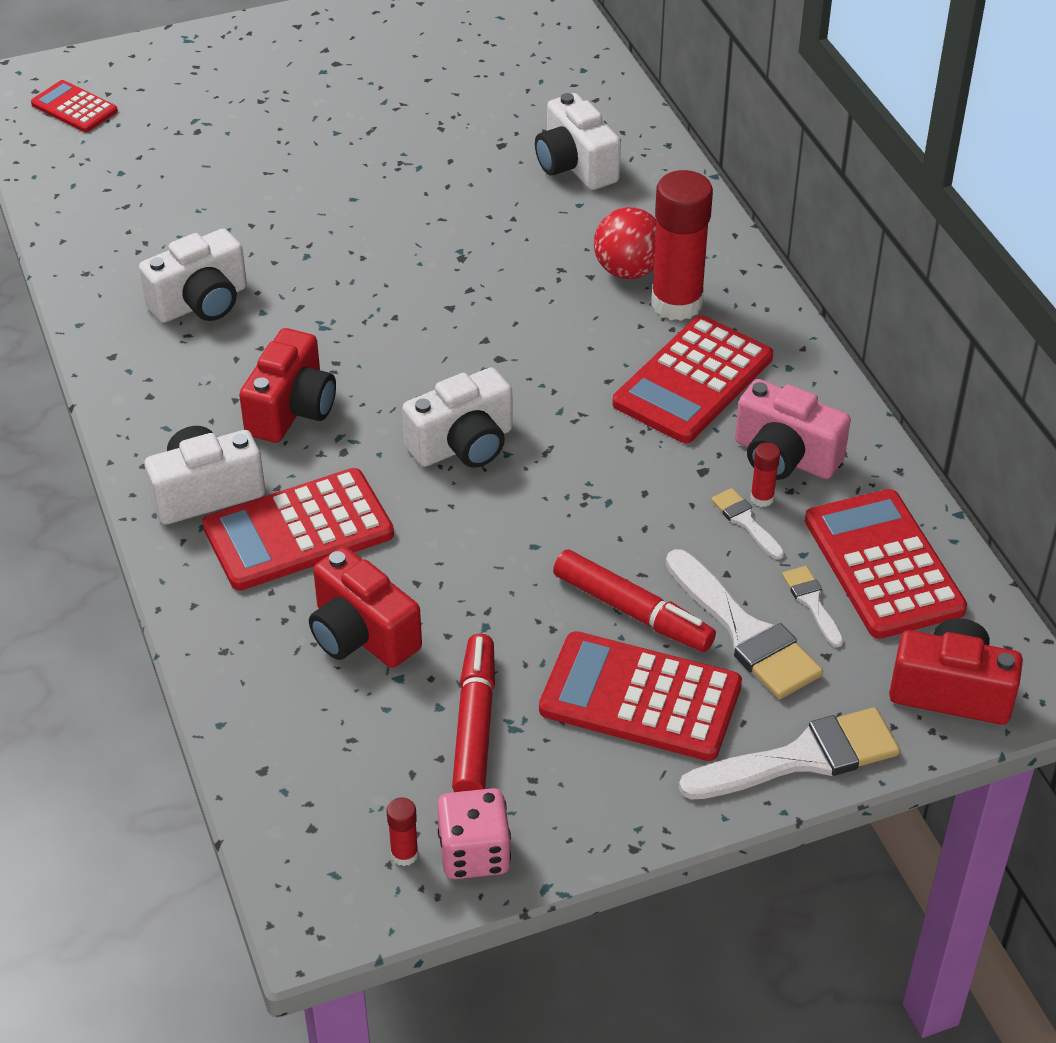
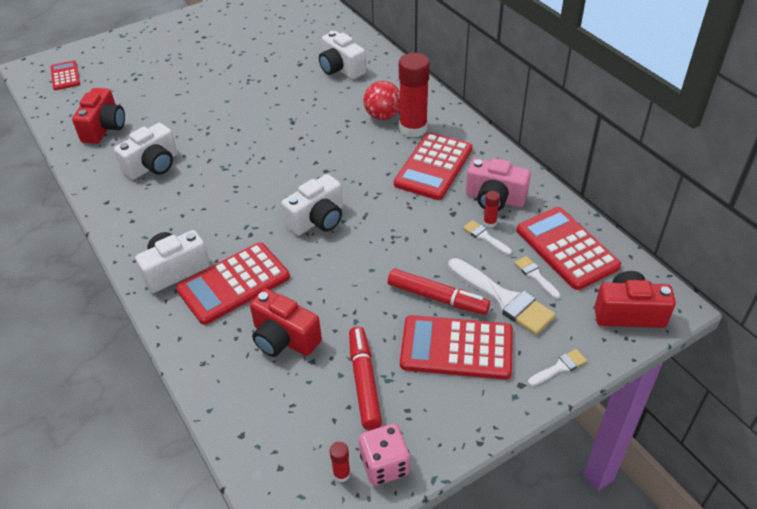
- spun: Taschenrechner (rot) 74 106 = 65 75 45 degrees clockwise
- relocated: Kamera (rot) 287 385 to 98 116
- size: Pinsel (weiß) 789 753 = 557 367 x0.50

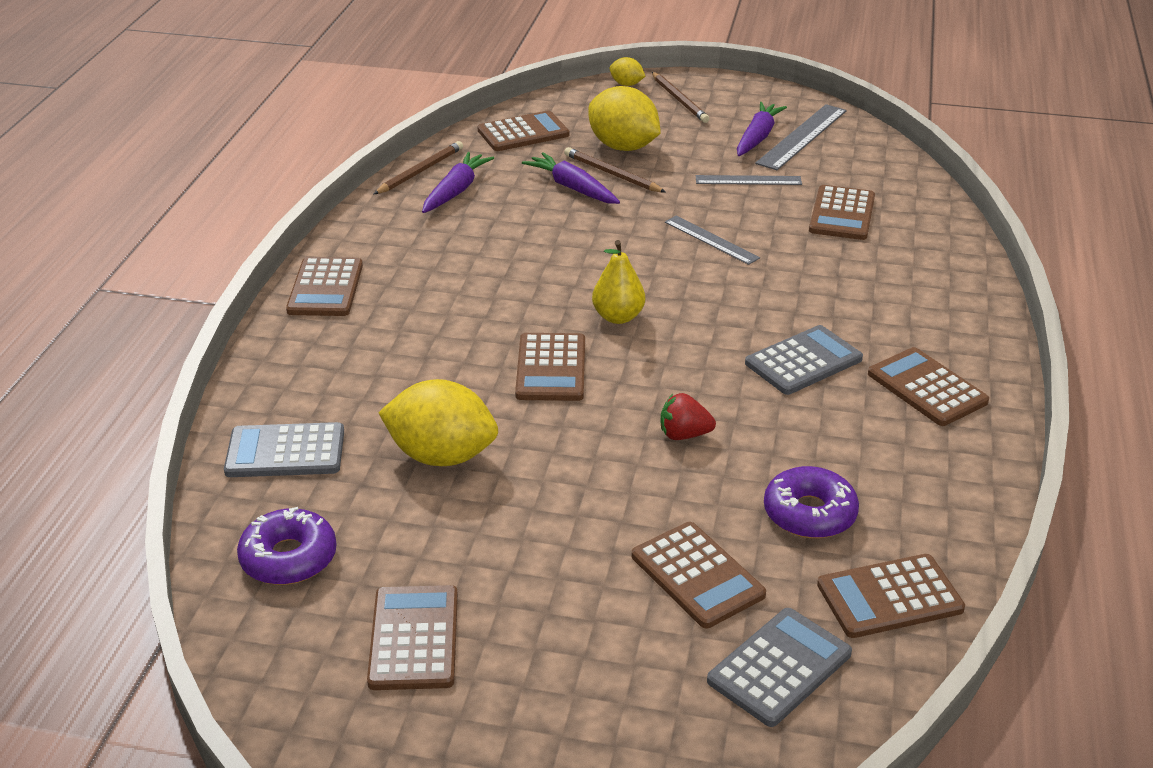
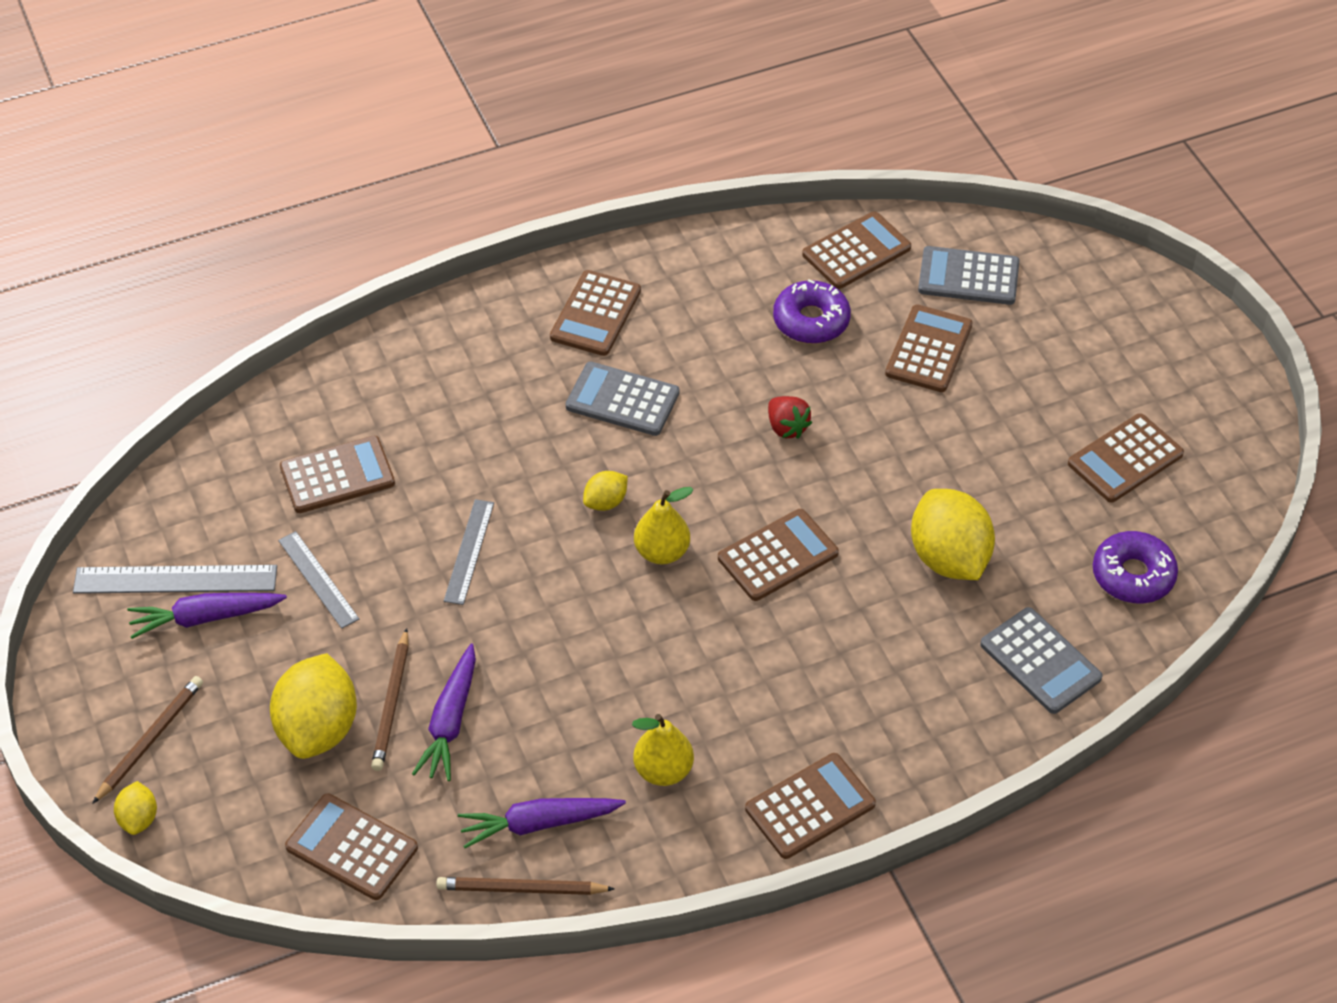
- spun: Taschenrechner (braun) 891 596 = 856 250 75 degrees counterclockwise
- appeared: Zitrone (gelb) 605 491
- appeared: Birne (gelb) 663 750

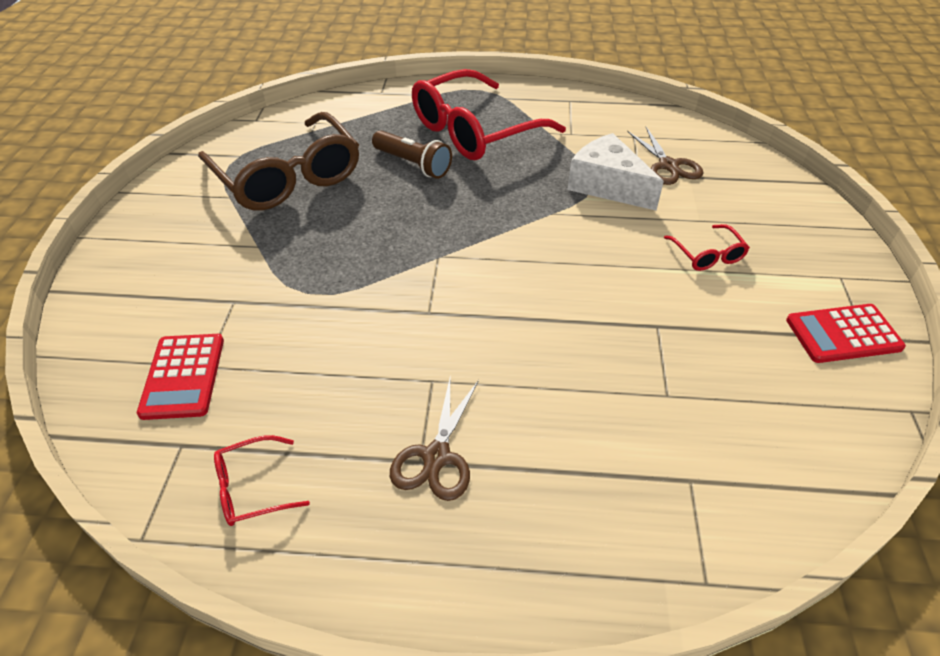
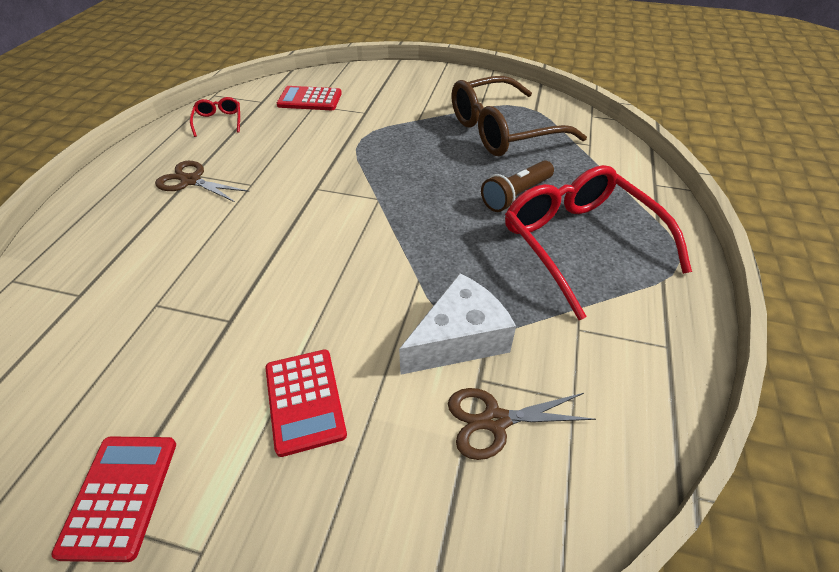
- exchanged: Brille (rot) 707 247 to Taschenrechner (rot) 306 403

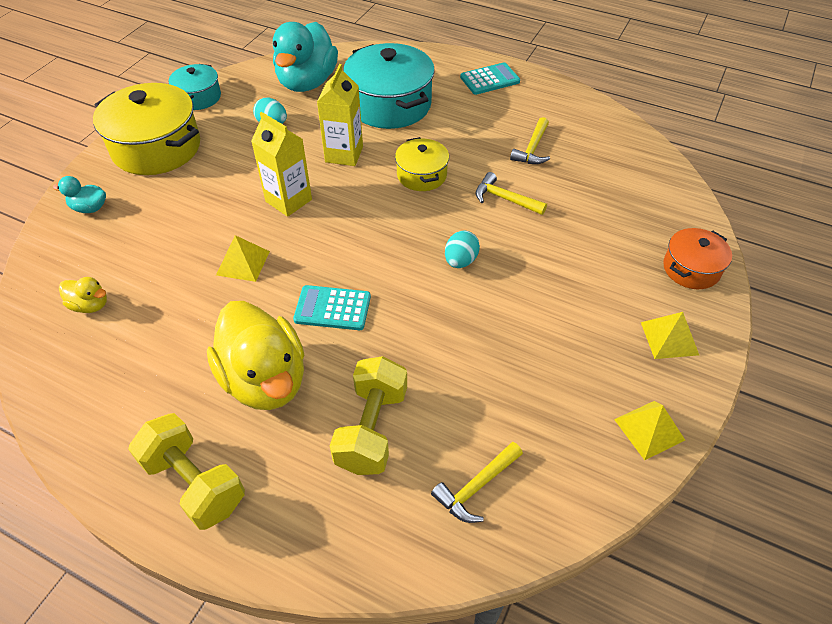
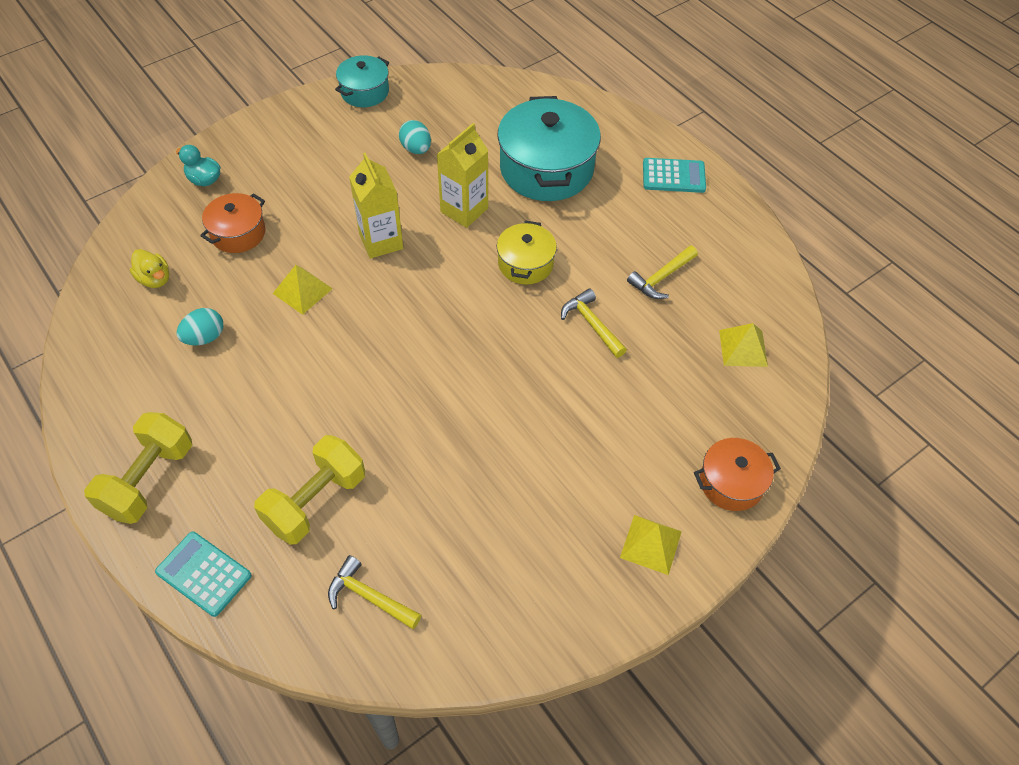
- missing: Ente (türkis) 305 57
- missing: Kochtopf (gelb) 146 129
- relocated: Ei (türkis) 462 249 to 200 327
- relocated: Taschenrechner (türkis) 332 307 to 203 574
- missing: Ente (gelb) 255 355
- relocated: Pyramide (gelb) 649 430 to 743 345
- spun: Hantel (gelb) 186 471 = 138 468 45 degrees clockwise
- spun: Hammer (gelb) 477 482 = 374 592 45 degrees clockwise
- appeared: Kochtopf (orange) 232 223

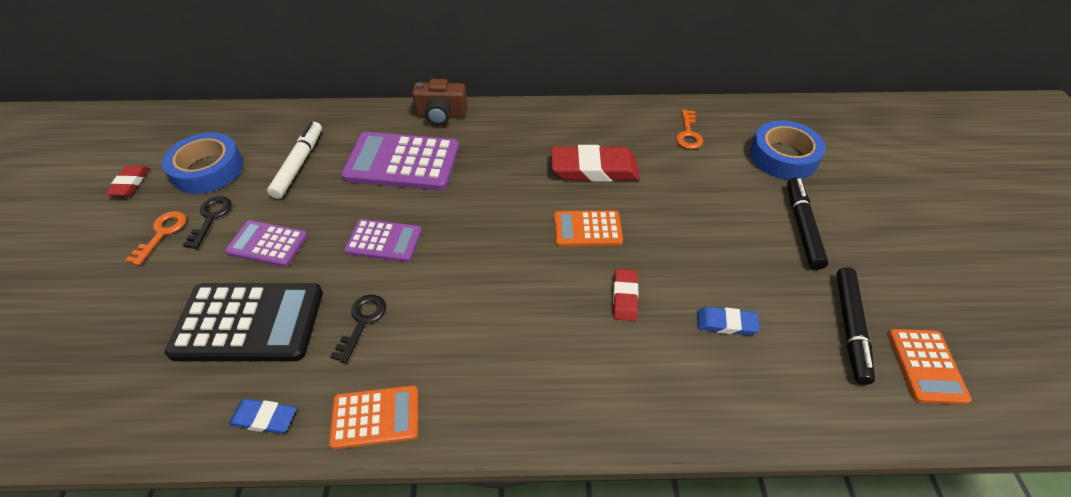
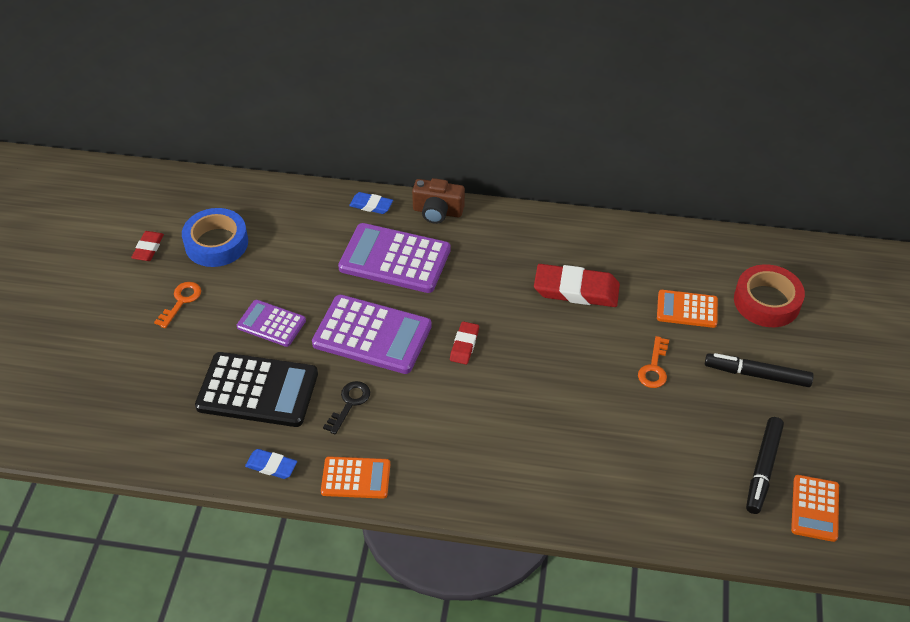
- relocated: Schlüssel (orange) 689 129 to 653 362
- colour: Klebeband (blau) 788 150 to Klebeband (rot) 769 296
- missing: Filzstift (weiß) 294 160
- spun: Filzstift (schwarz) 807 223 = 759 370 90 degrees counterclockwise
- missing: Schlüssel (schwarz) 207 222
- relocated: Taschenrechner (orange) 588 228 to 687 309
- size: Taschenrechner (lila) 383 240 = 372 334 x1.74
- relocated: Radiergummi (rot) 625 295 to 464 342
- relocated: Radiergummi (blau) 728 321 to 371 203

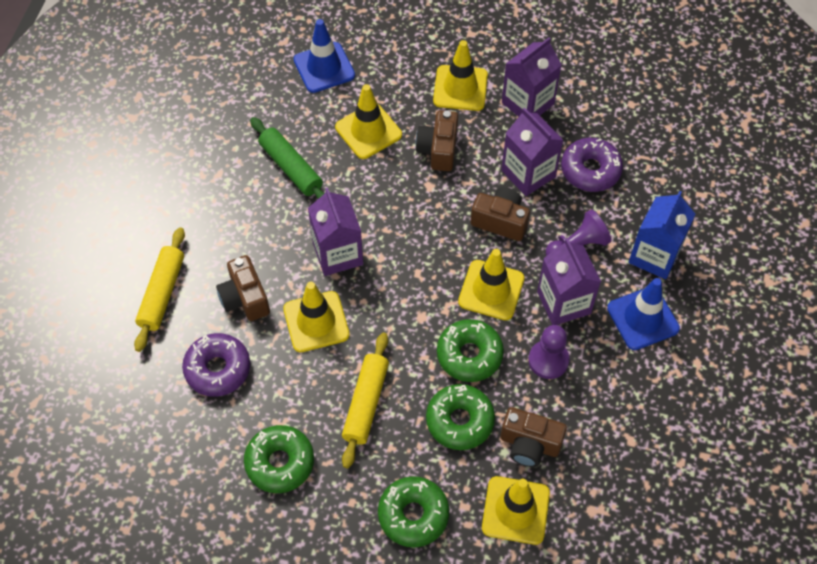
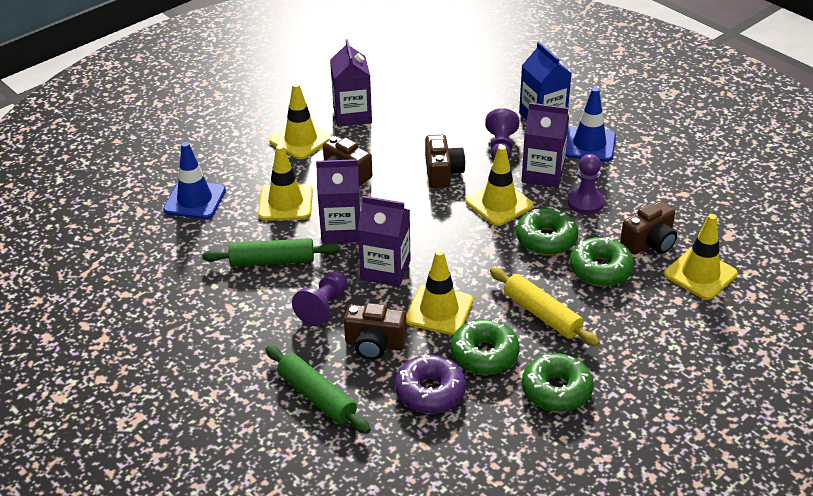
- relocated: Getränkekarton (lila) 532 151 to 338 201
- missing: Donut (lila) 592 165
- spun: Kamera (braun) 500 214 = 445 161 120 degrees clockwise
- colour: Nudelholz (gelb) 159 289 to Nudelholz (grün) 318 390
- relocated: Donut (grün) 413 511 to 485 347
- appeared: Bauer (lila) 320 298

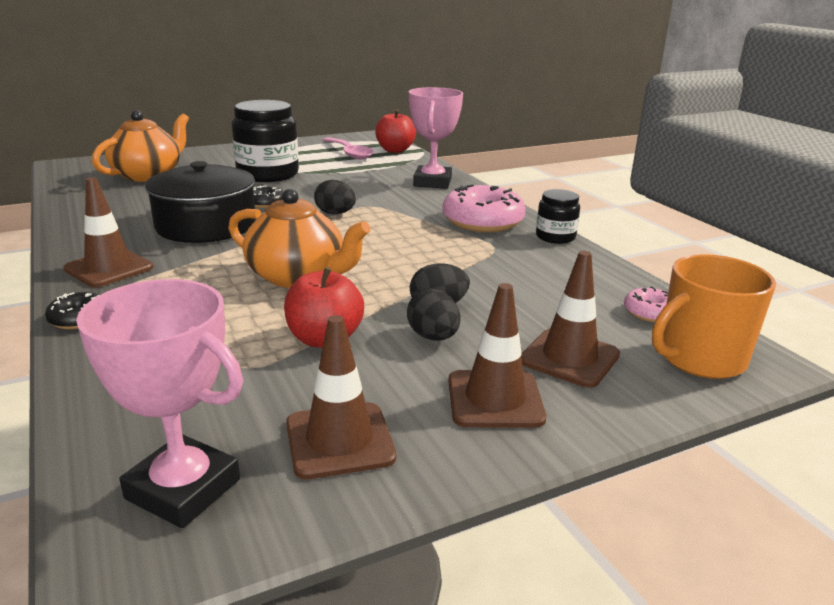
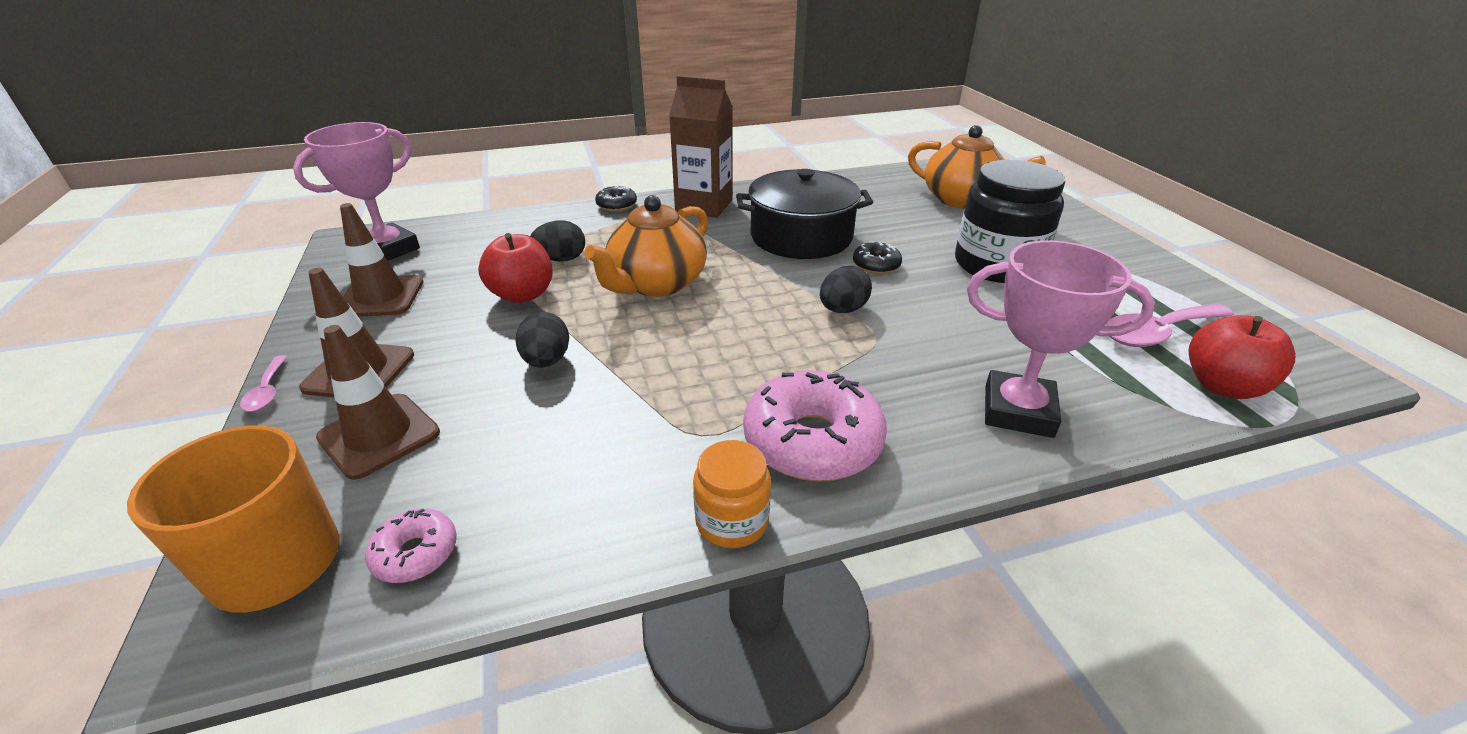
- exchanged: Leitkegel (braun) 108 232 to Getränkekarton (braun) 701 147
- colour: Einmachglas (schwarz) 558 216 to Einmachglas (orange) 732 494
- relocated: Ei (schwarz) 433 315 to 557 241
- appeared: Löffel (rosa) 263 383

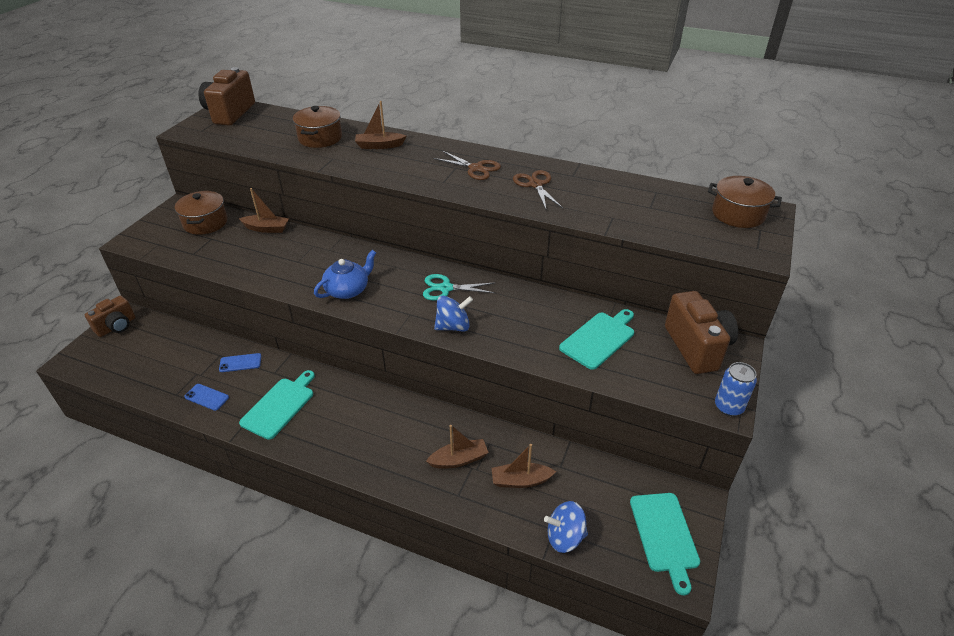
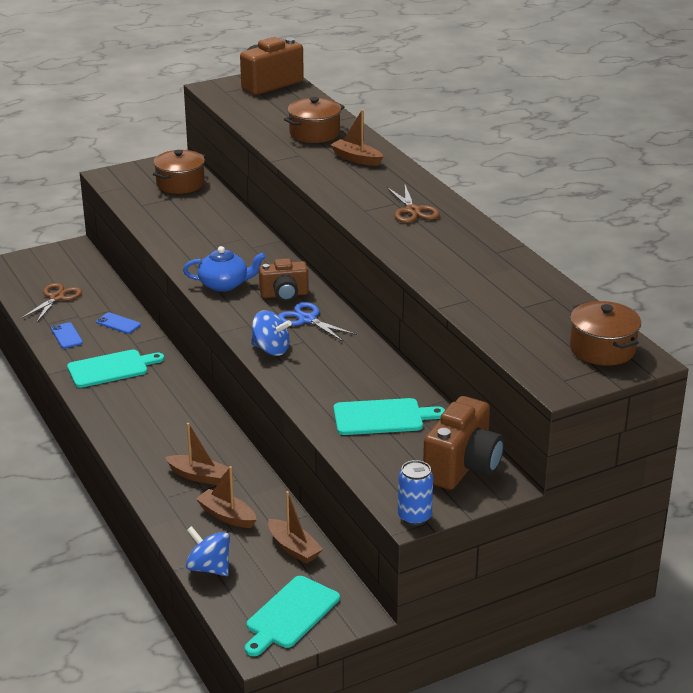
- relocated: Schere (braun) 538 189 to 51 302
- relocated: Boot (braun) 264 210 to 295 527
- colour: Schere (türkis) 459 287 to Schere (blau) 317 322
- relocated: Kamera (braun) 110 316 to 284 279

